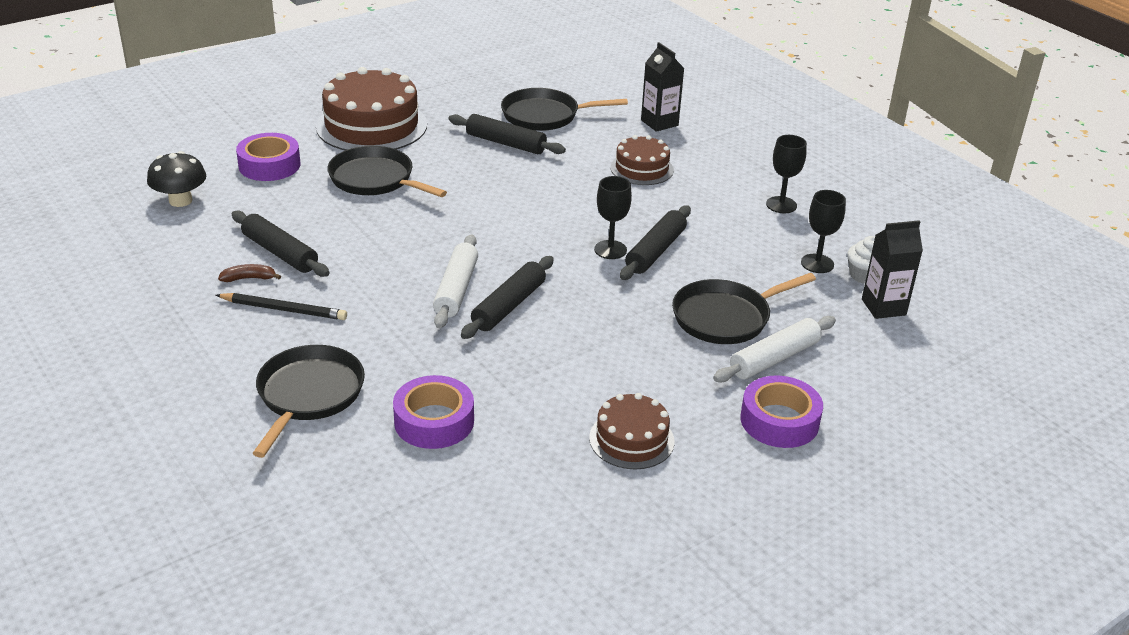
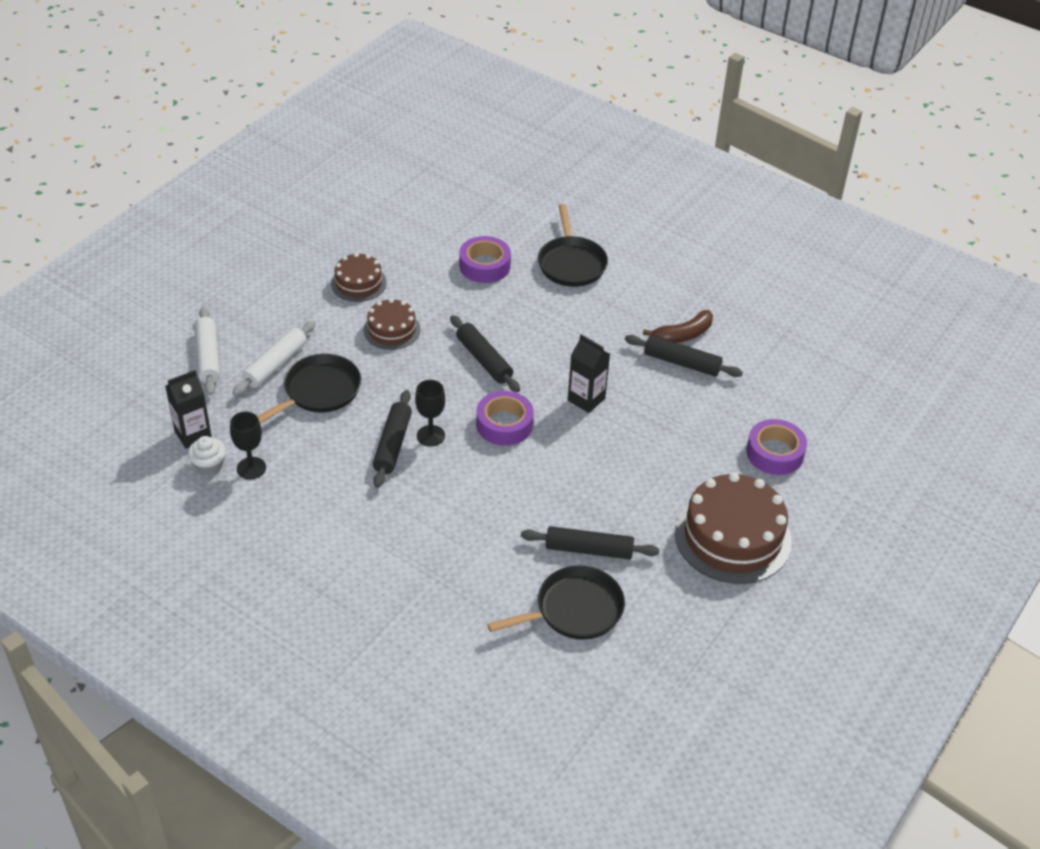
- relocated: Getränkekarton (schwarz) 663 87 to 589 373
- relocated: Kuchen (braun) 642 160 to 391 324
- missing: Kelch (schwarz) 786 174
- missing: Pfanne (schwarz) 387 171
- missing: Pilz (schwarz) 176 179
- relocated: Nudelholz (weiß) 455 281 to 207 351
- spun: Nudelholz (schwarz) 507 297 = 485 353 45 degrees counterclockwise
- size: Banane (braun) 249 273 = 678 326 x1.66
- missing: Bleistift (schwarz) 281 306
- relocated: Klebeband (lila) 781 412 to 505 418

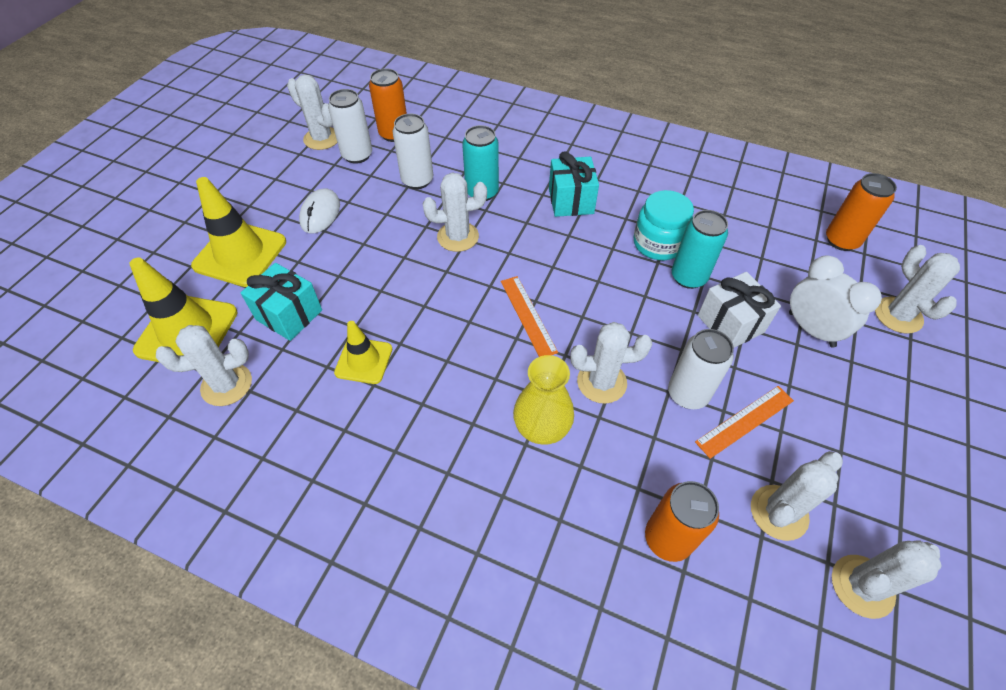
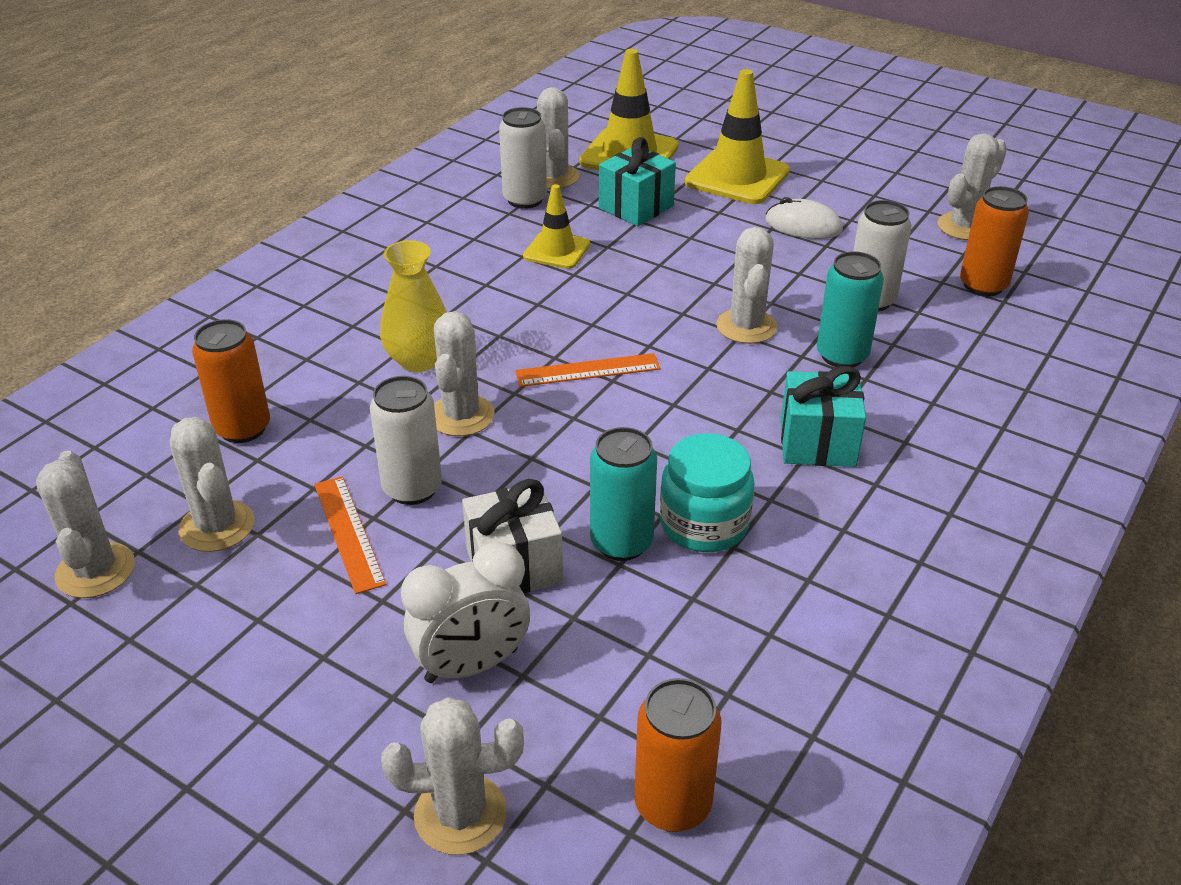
- relocated: Dose (weiß) 350 126 to 523 158

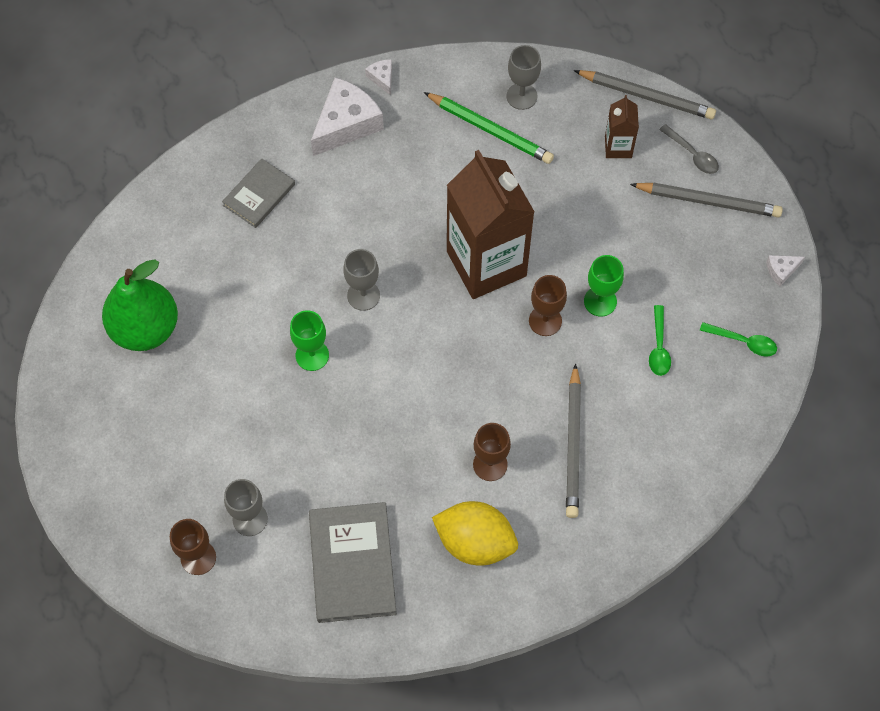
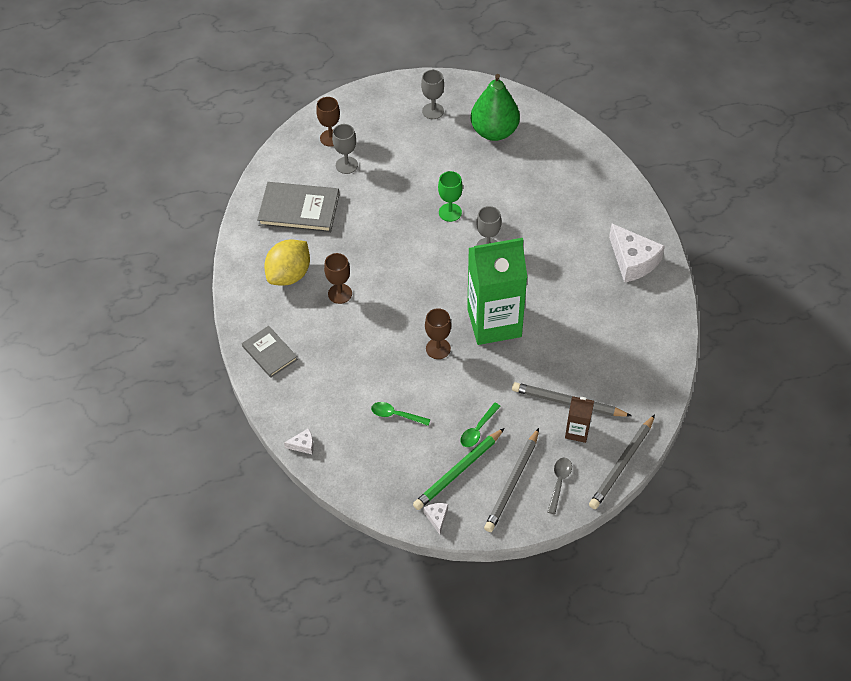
- relocated: Kelch (grau) 523 77 to 432 94
- relocated: Käse (weiß) 378 77 to 299 441
- relocated: Bleistift (grün) 489 128 to 458 469
- spun: Löffel (grau) 689 149 = 560 486 135 degrees clockwise
- colour: Getränkekarton (braun) 491 224 to Getränkekarton (grün) 497 291
- relocated: Buch (grau) 258 193 to 270 352
- missing: Kelch (grün) 604 286
- relocated: Löffel (grün) 738 339 to 480 425
- relocated: Bleistift (grau) 573 440 to 572 399

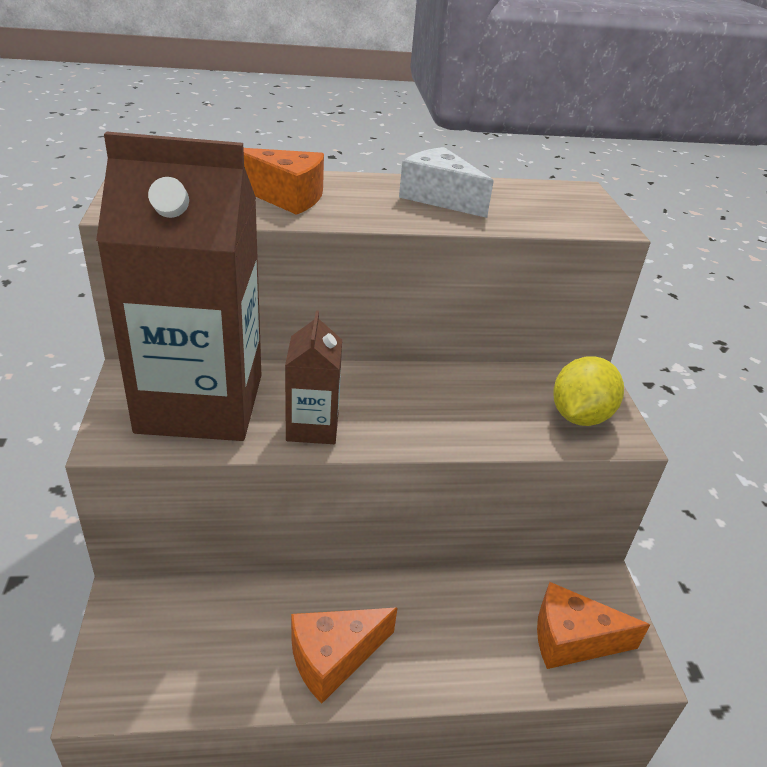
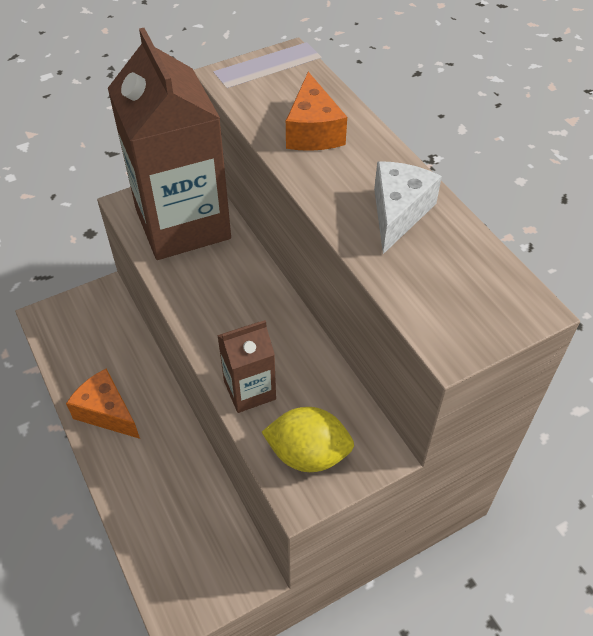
- relocated: Getränkekarton (braun) 313 377 to 246 366
- missing: Käse (orange) 593 625

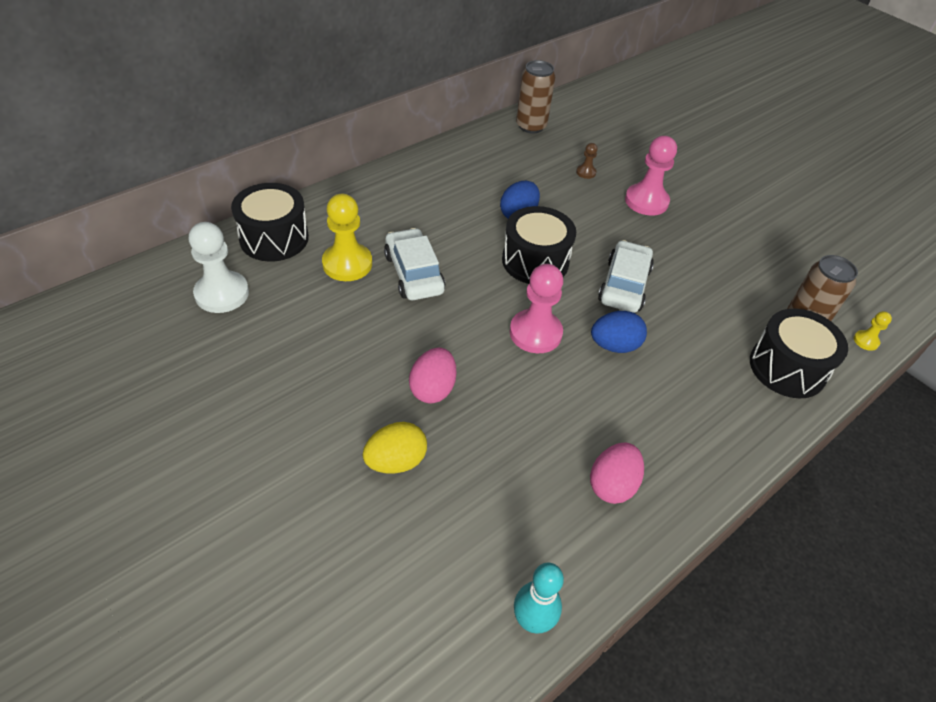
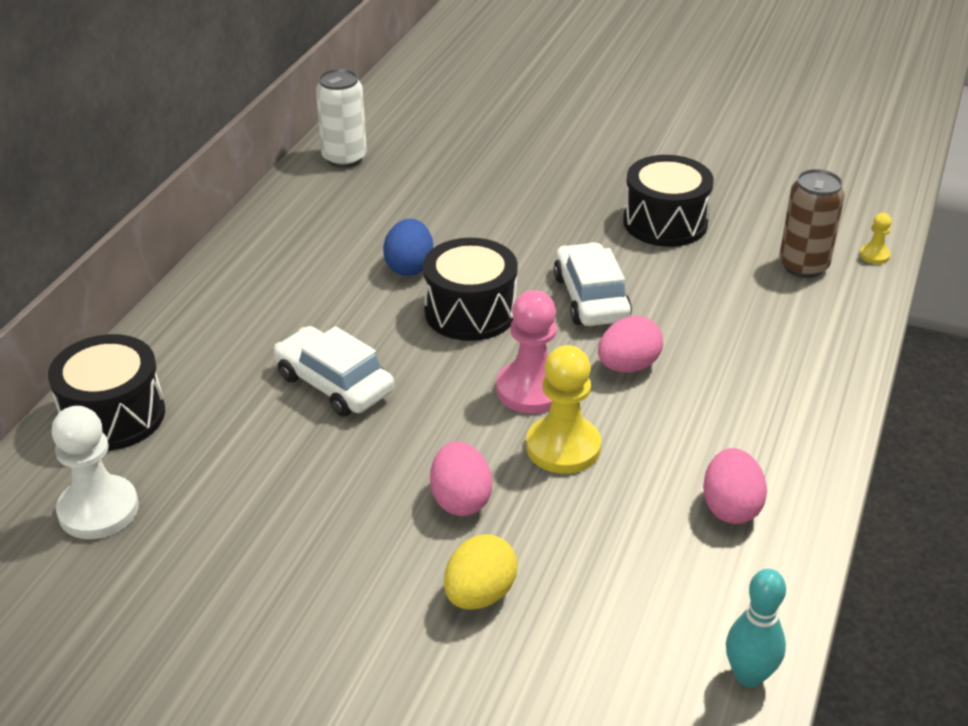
- colour: Dose (braun) 535 97 to Dose (weiß) 341 118
- missing: Bauer (rosa) 651 176
- missing: Bauer (braun) 587 161
- relocated: Bauer (gelb) 347 237 to 563 409
- relocated: Trommel (schwarz) 799 353 to 668 201
- colour: Ei (blau) 619 332 to Ei (rosa) 630 344

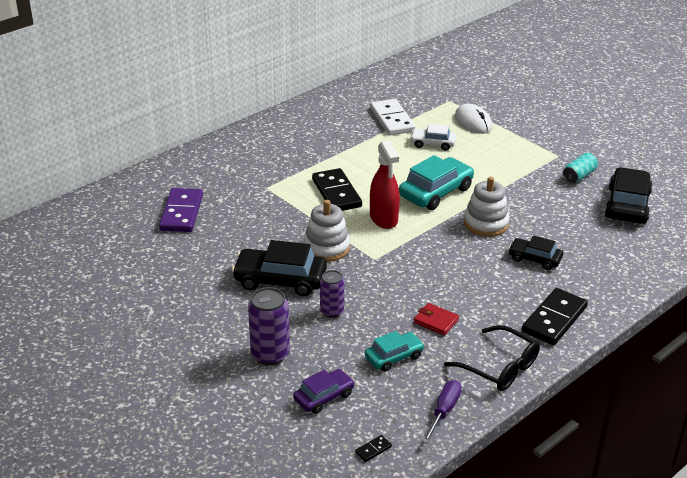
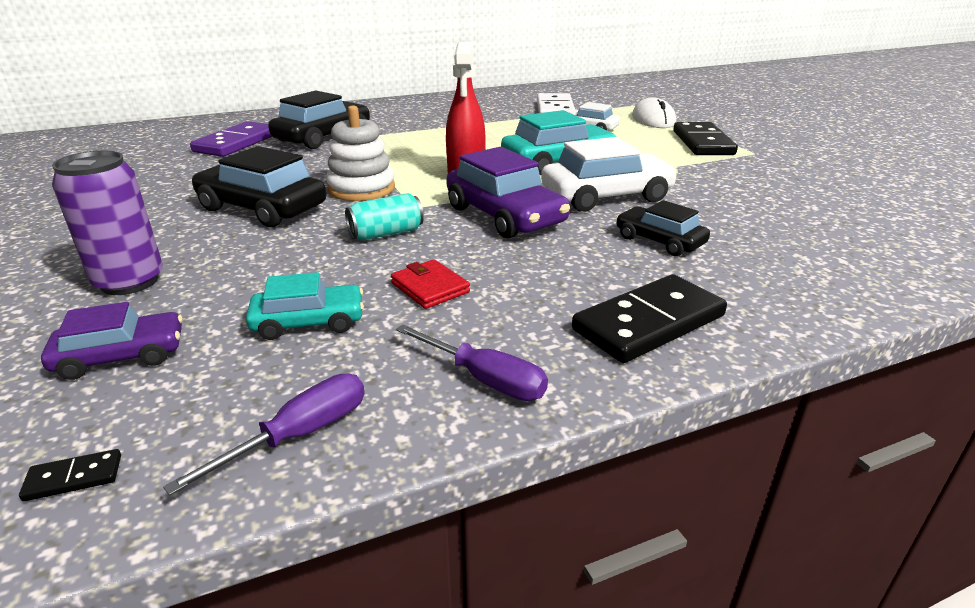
- relocated: Dose (türkis) 580 168 to 384 217
- relocated: Auto (schwarz) 629 195 to 319 119
- relocated: Dominostein (schwarz) 337 189 to 705 138
- exchanged: Stapelspielzeug (weiß) 487 207 to Auto (weiß) 609 174
- missing: Dose (lila) 332 294
- exchanged: Brille (schwarz) 492 358 to Schraubenzieher (lila) 472 362
- appeared: Auto (lila) 508 193

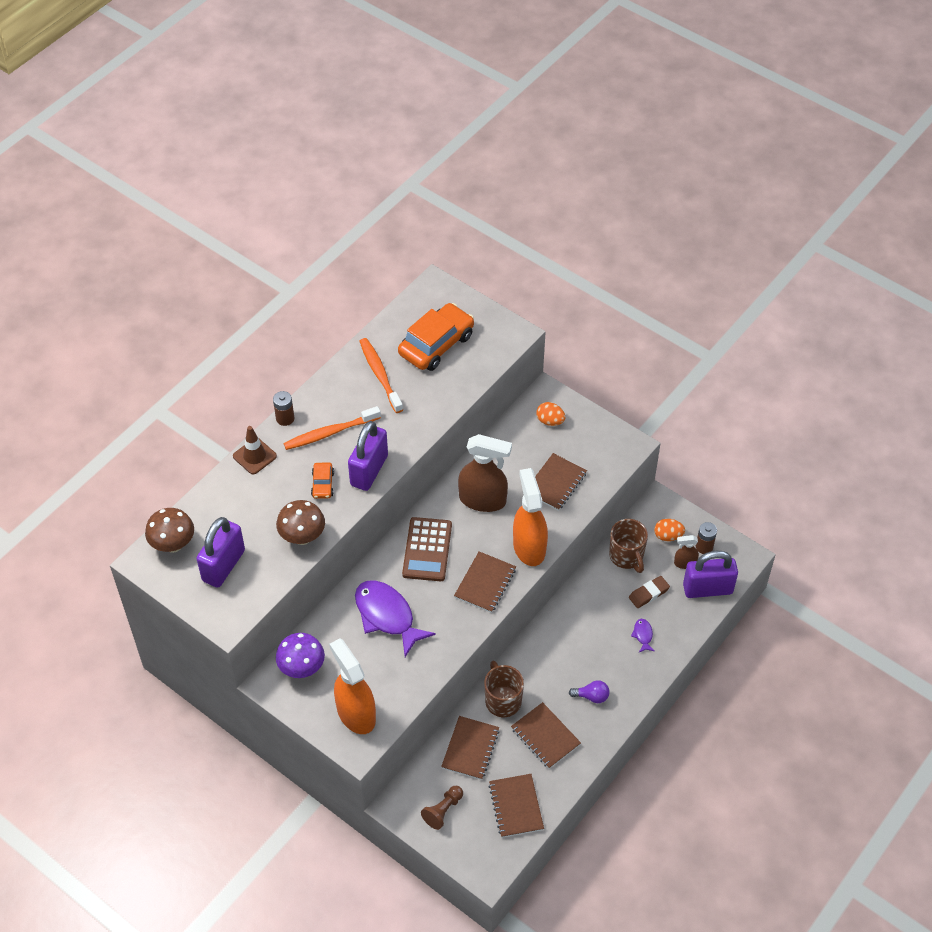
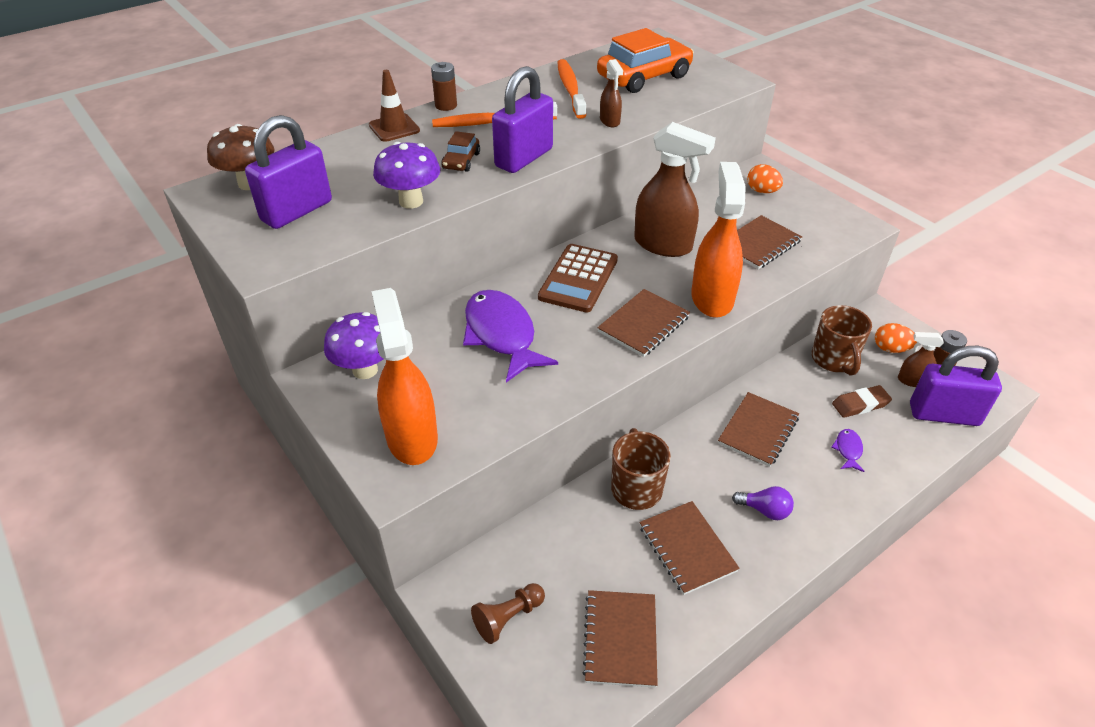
- colour: Auto (orange) 322 481 to Auto (braun) 460 151
- colour: Pilz (braun) 300 522 to Pilz (lila) 406 175
- relocated: Notizbuch (braun) 470 748 to 758 429
- appeared: Sprühflasche (braun) 611 93

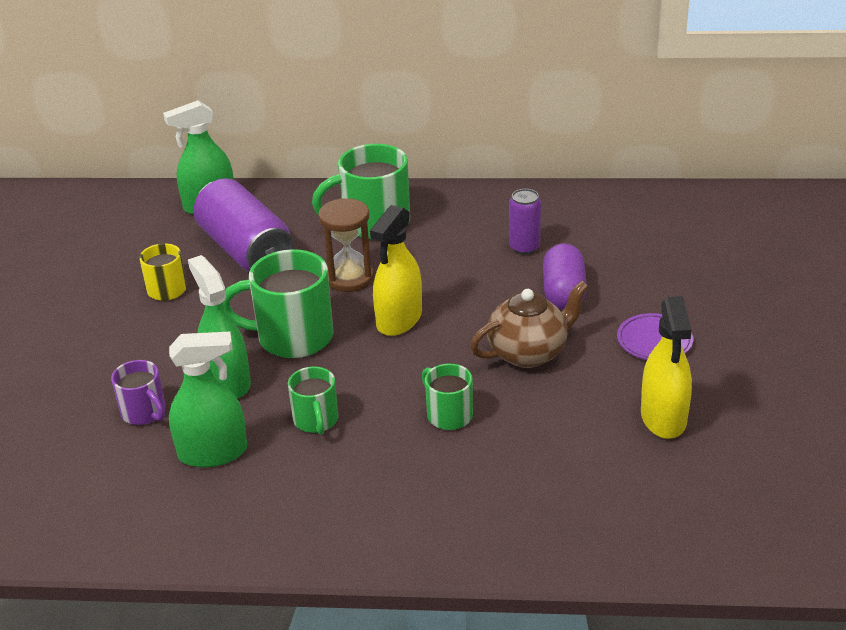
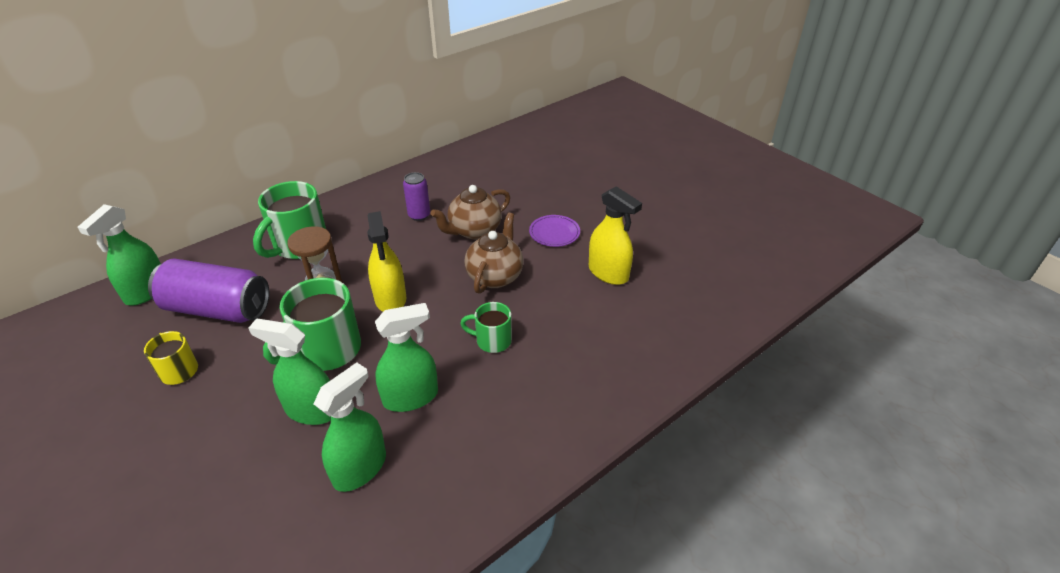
- exchanged: Kapsel (lila) 564 276 to Teekanne (braun) 470 212
- missing: Tasse (lila) 138 392
- exchanged: Tasse (grün) 313 401 to Sprühflasche (grün) 406 357

